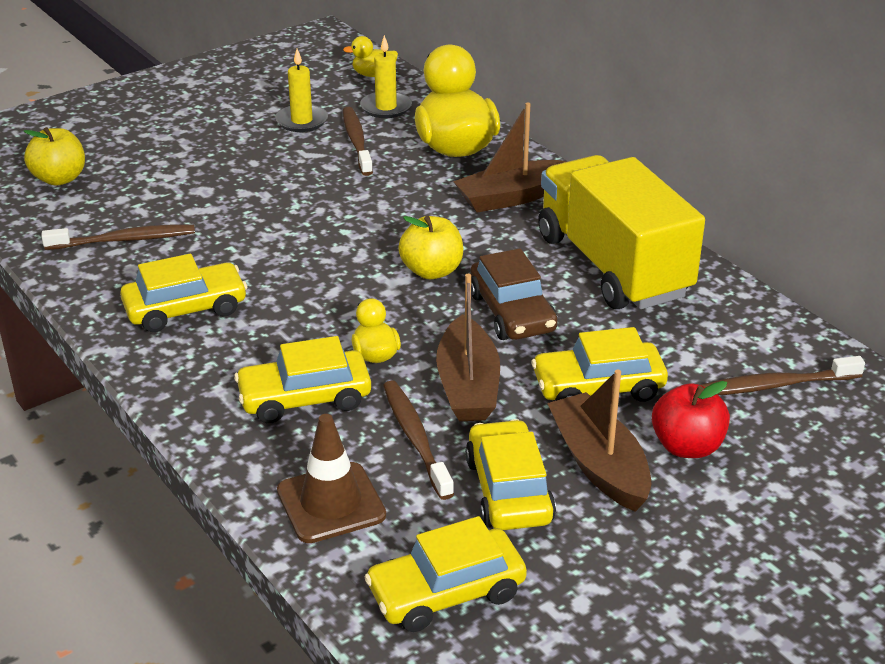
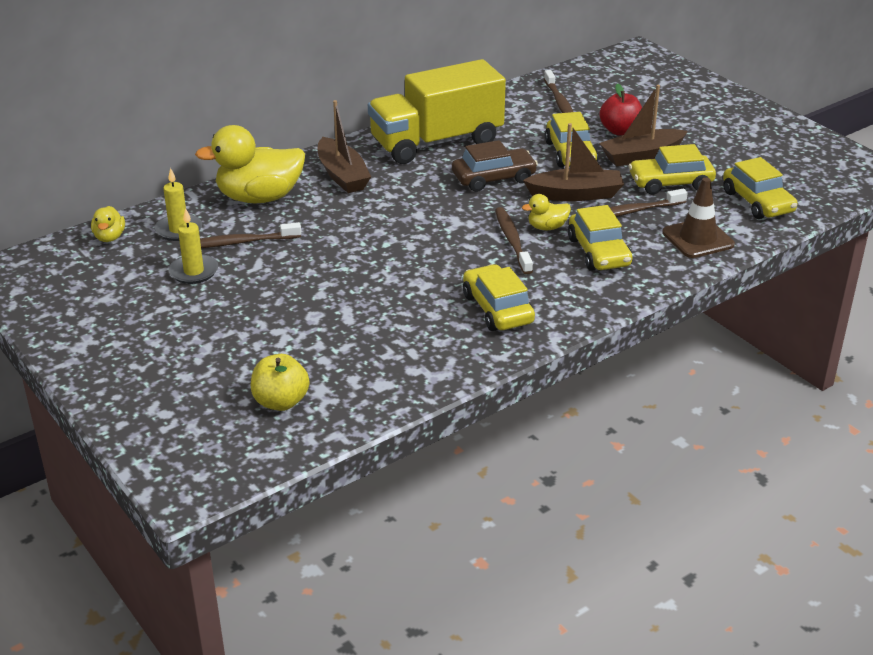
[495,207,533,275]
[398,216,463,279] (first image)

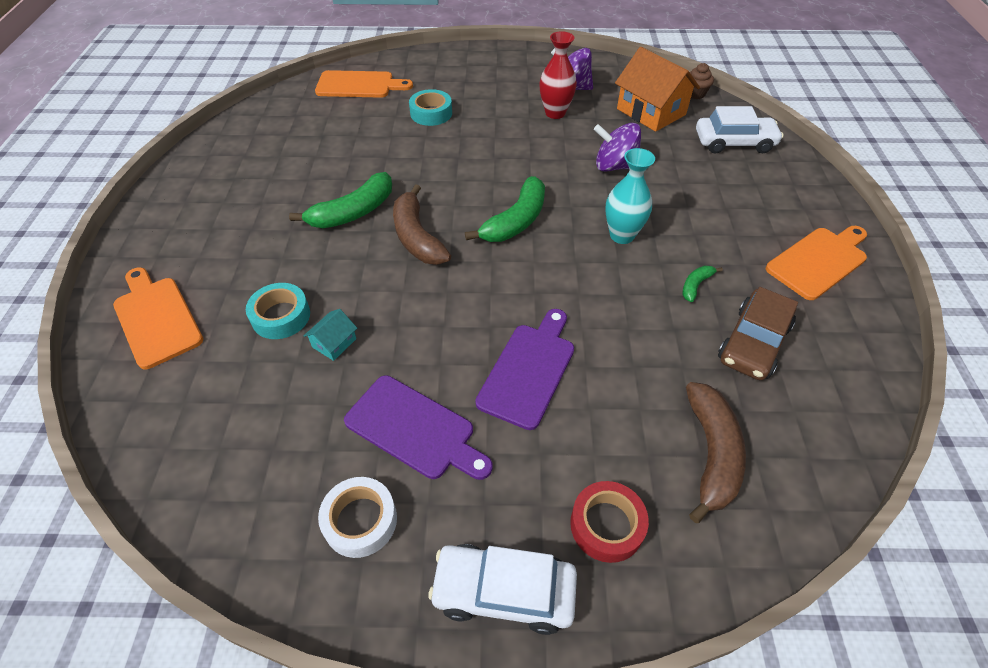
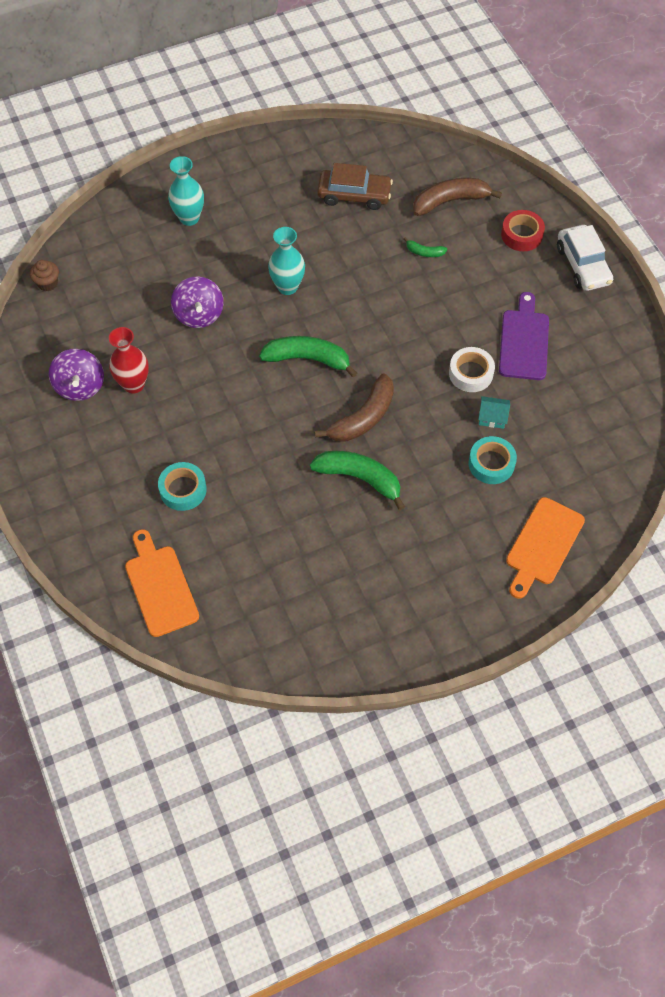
[168,156,204,226]
[404,237,447,257]
[449,347,495,392]
[475,309,574,430] (first image)
[615,47,700,132] (first image)
[696,106,784,154] (first image)
[766,226,867,300] (first image)

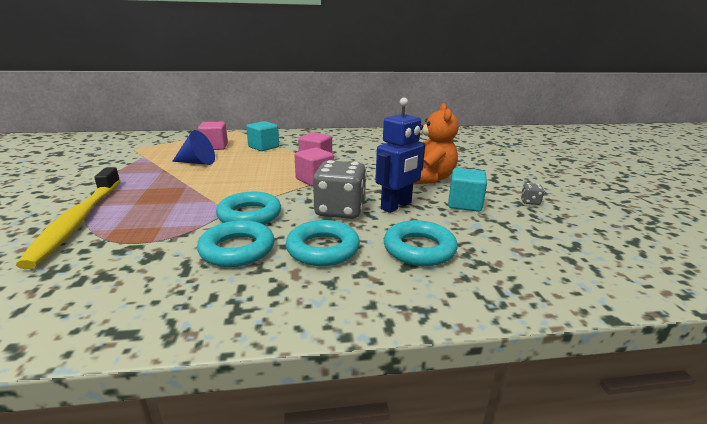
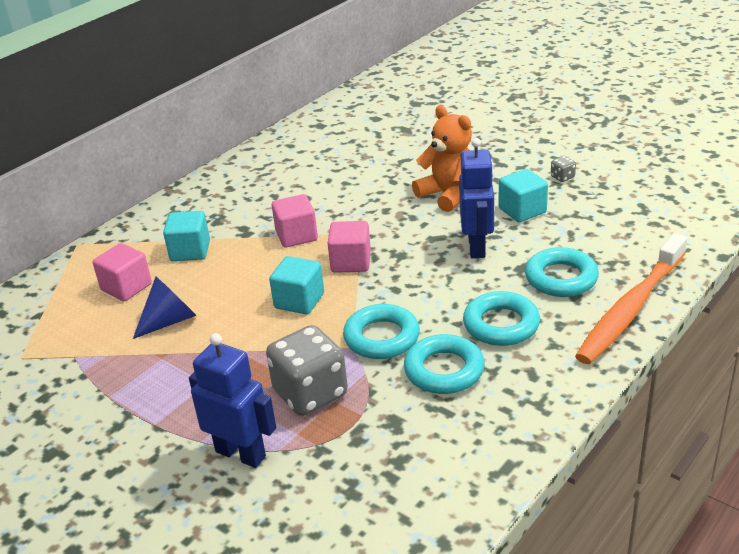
[189,333,276,468]
[266,325,348,416]
[269,256,324,314]
[575,233,687,364]

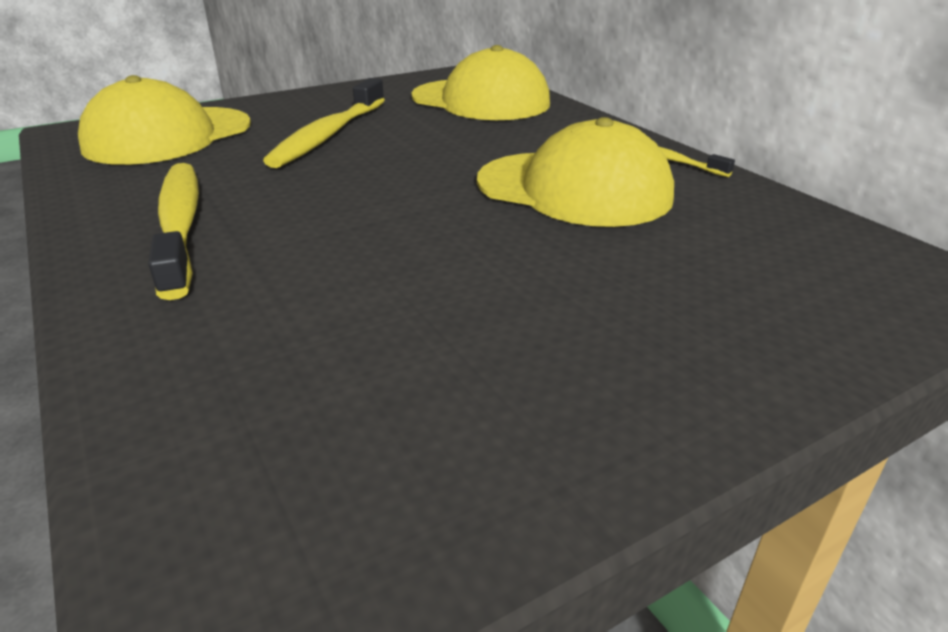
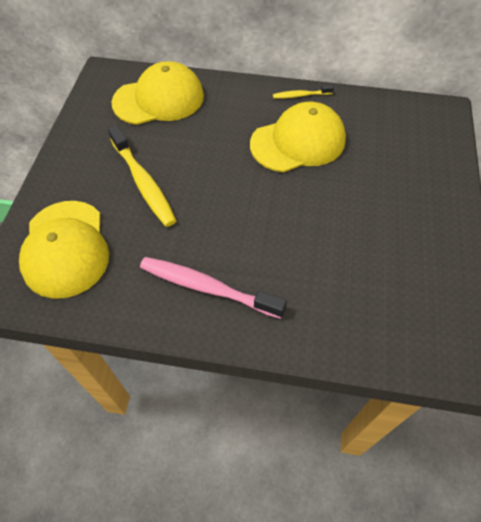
[140,257,287,319]

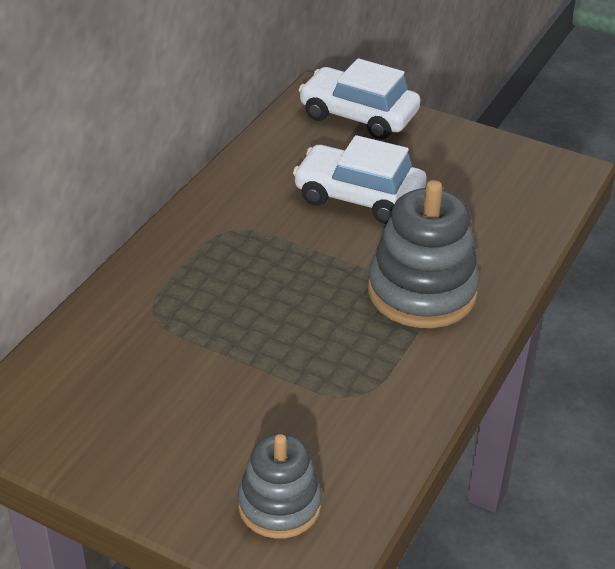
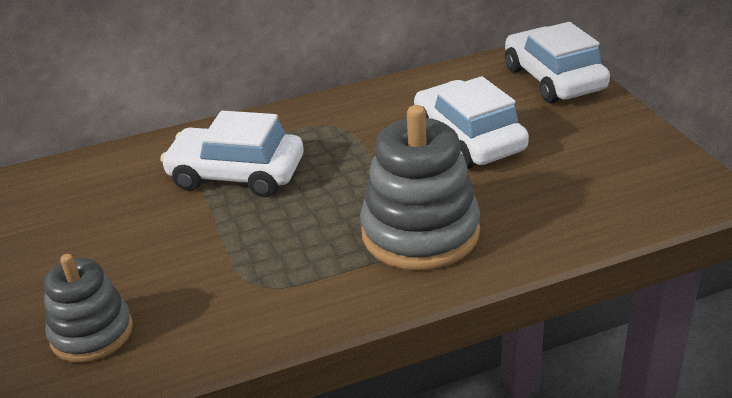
[160,111,303,197]

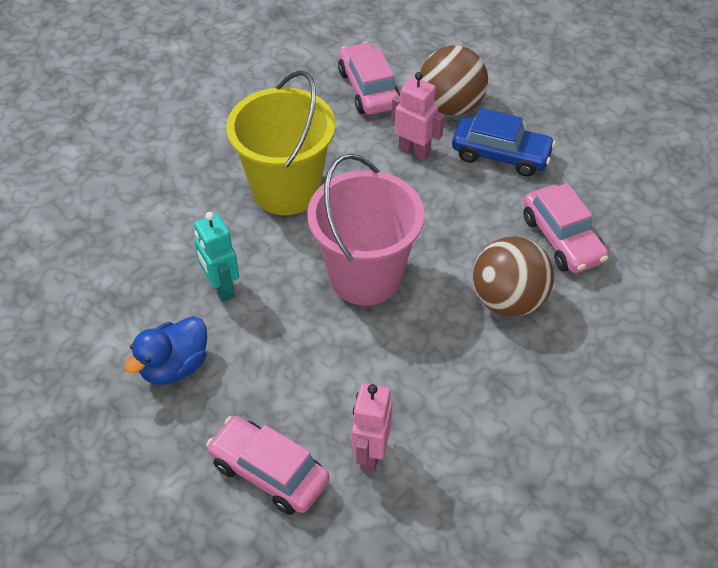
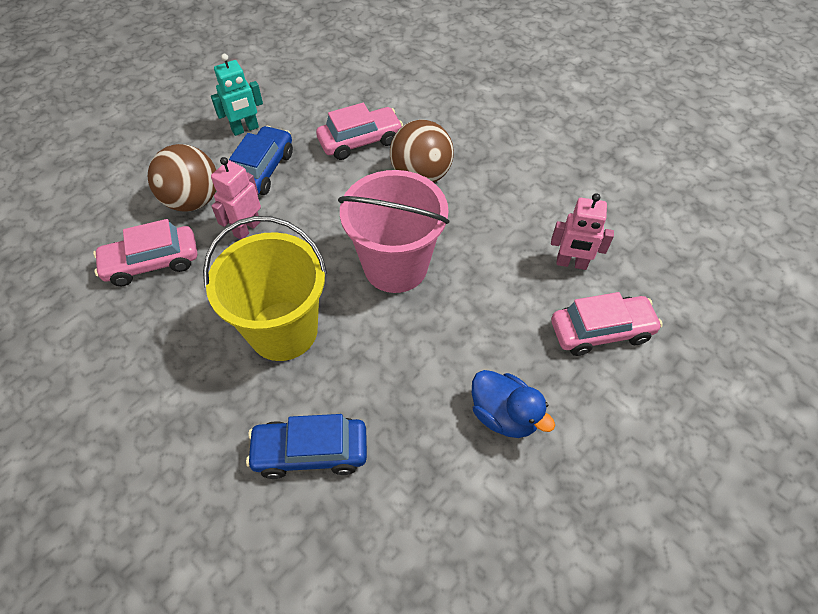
[211,54,263,136]
[246,414,367,479]
[551,292,663,356]

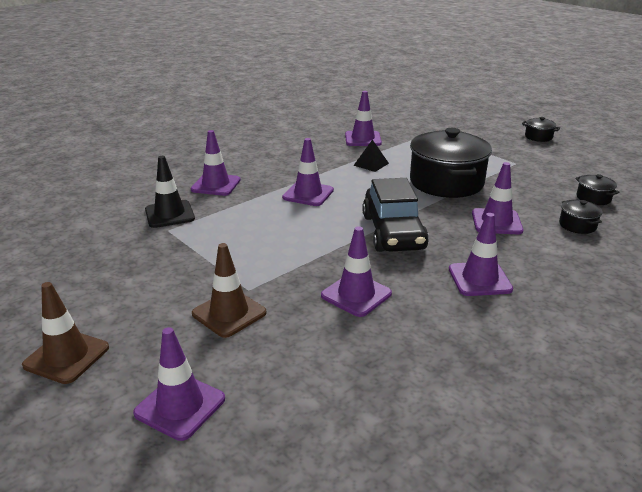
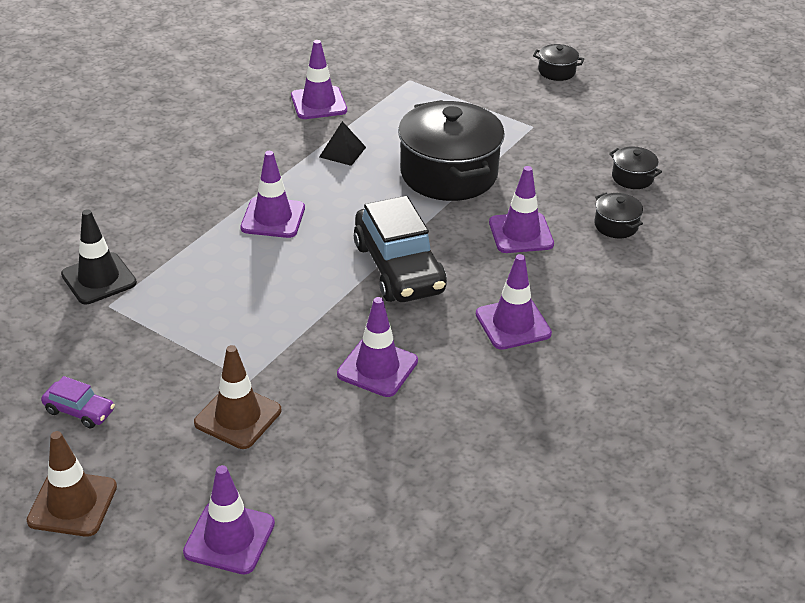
[41,376,115,428]
[191,130,240,196] (first image)

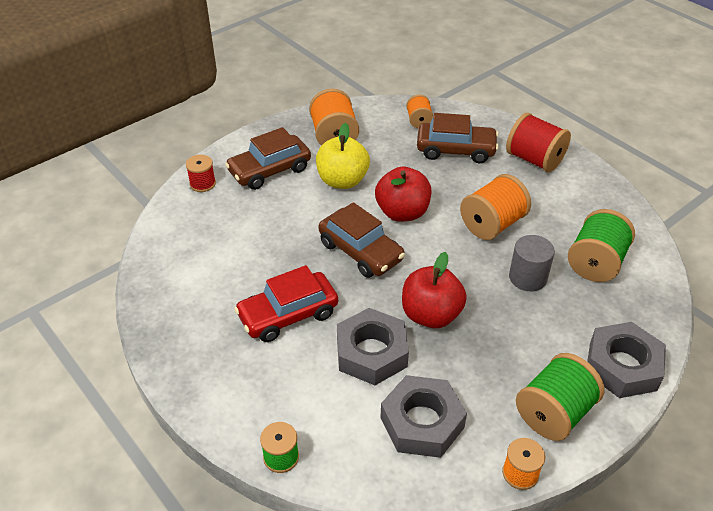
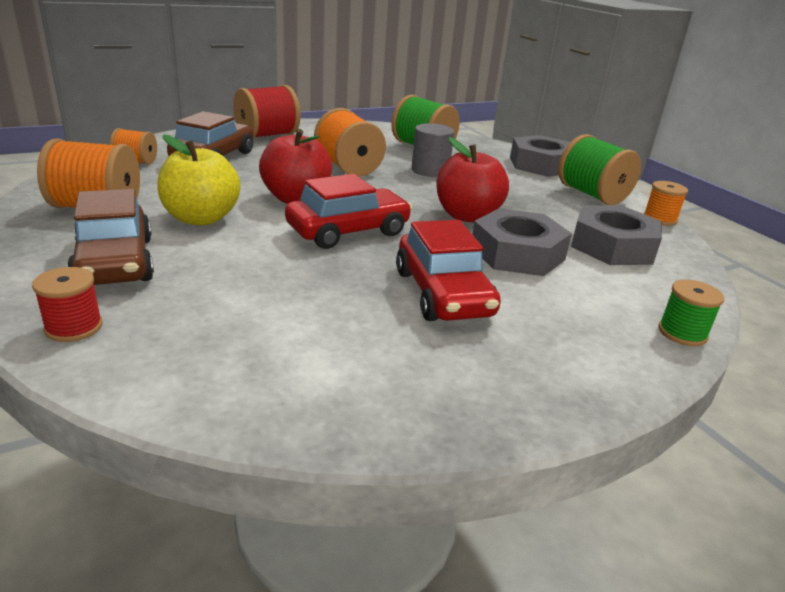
[285,174,412,249]

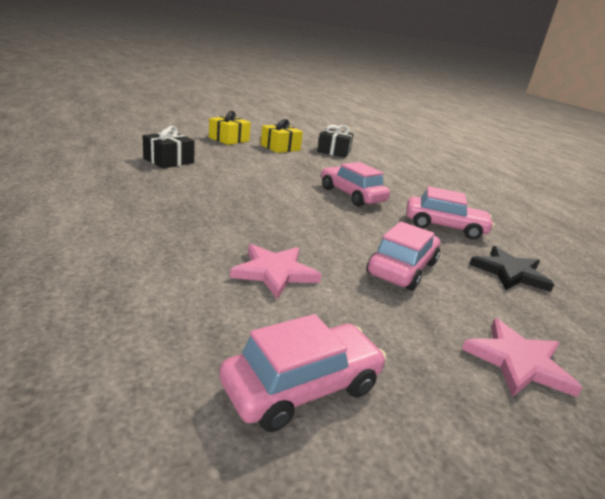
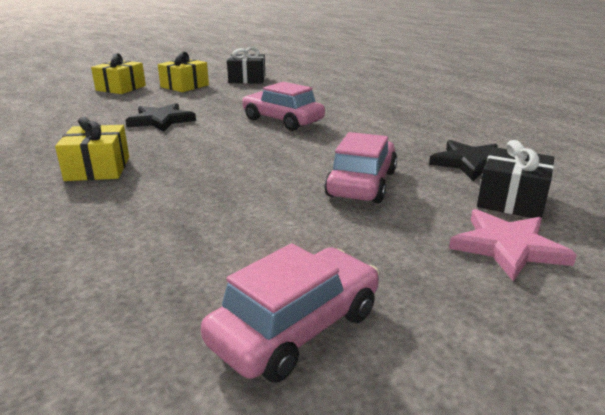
[55,116,129,181]
[125,103,196,132]
[477,140,555,218]
[230,244,322,299] (first image)
[406,186,495,239] (first image)

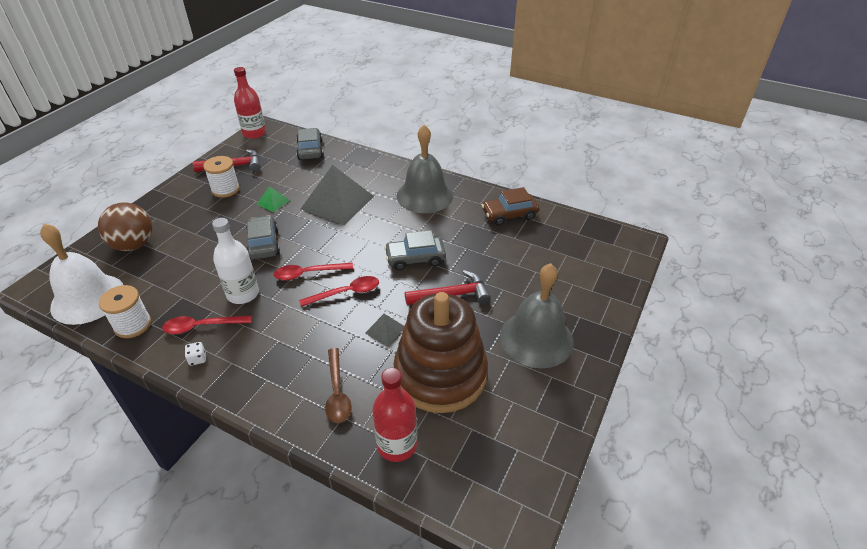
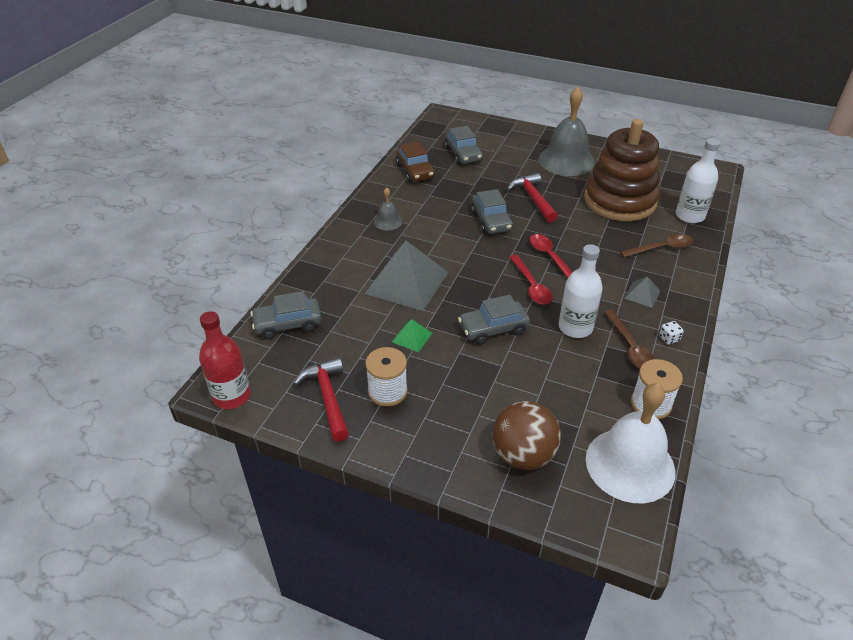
[374,187,403,230]
[445,126,483,165]
[604,310,655,368]
[624,276,660,308]
[676,138,720,223]

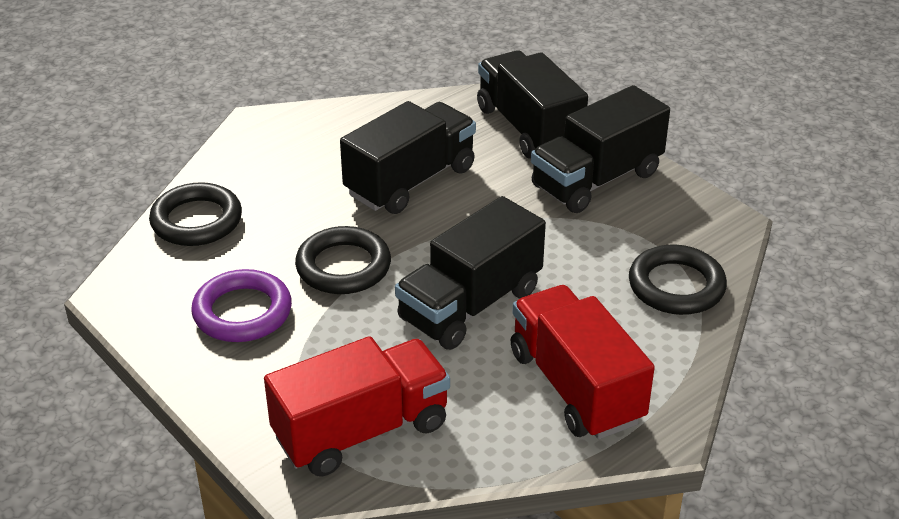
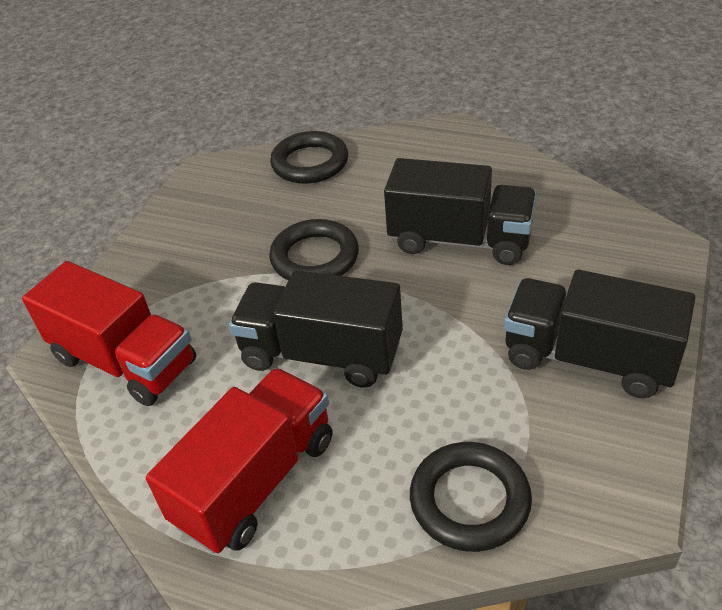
[191,269,292,342] (first image)
[477,50,588,159] (first image)

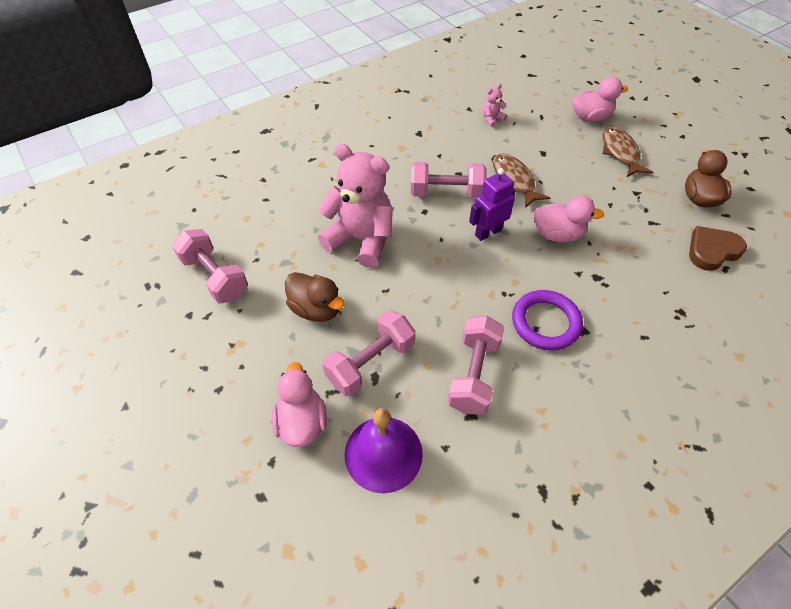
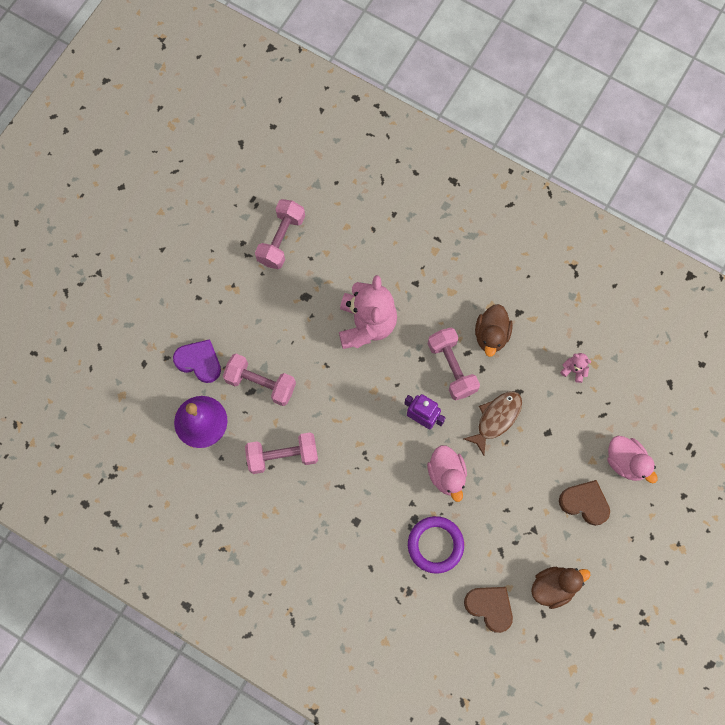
[173,339,221,383]
[408,516,464,574]
[475,304,513,357]
[559,480,610,526]

